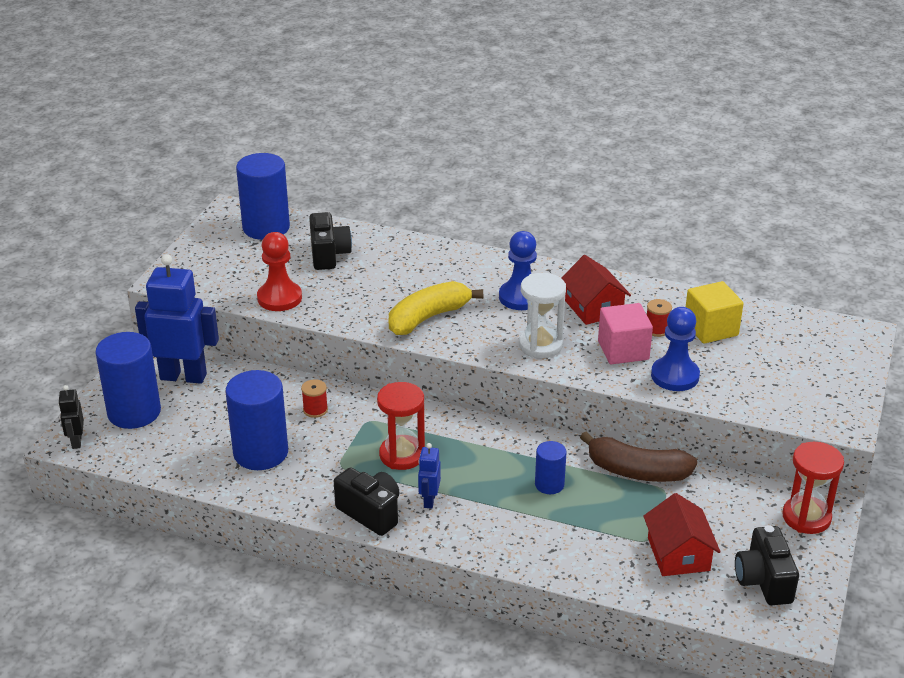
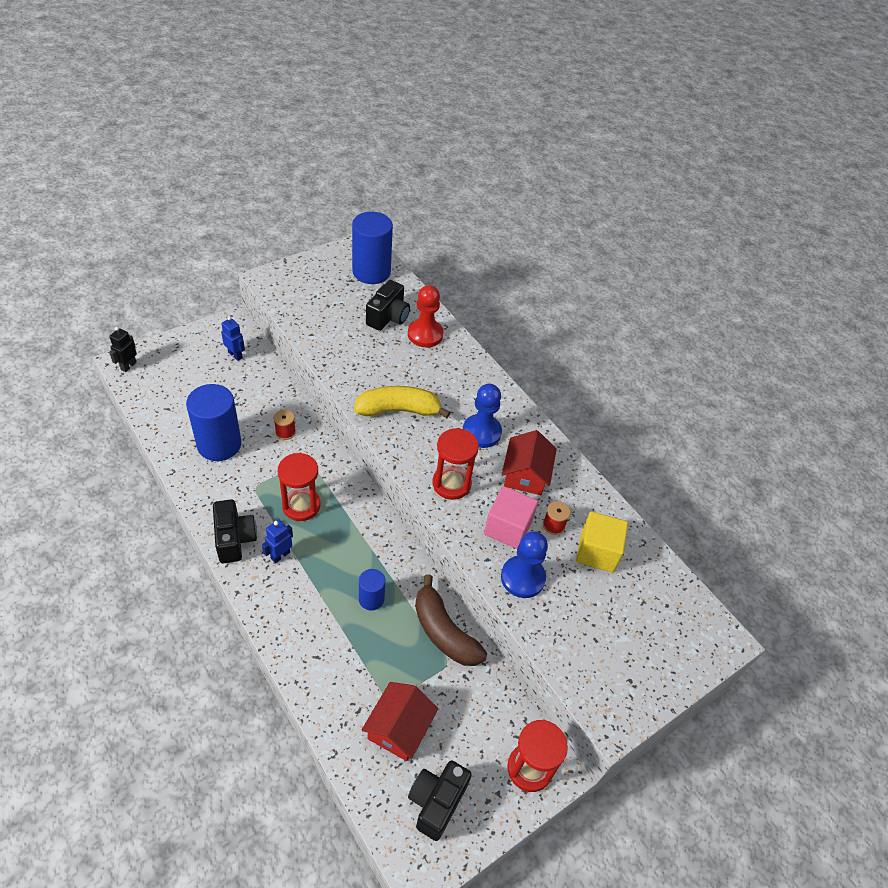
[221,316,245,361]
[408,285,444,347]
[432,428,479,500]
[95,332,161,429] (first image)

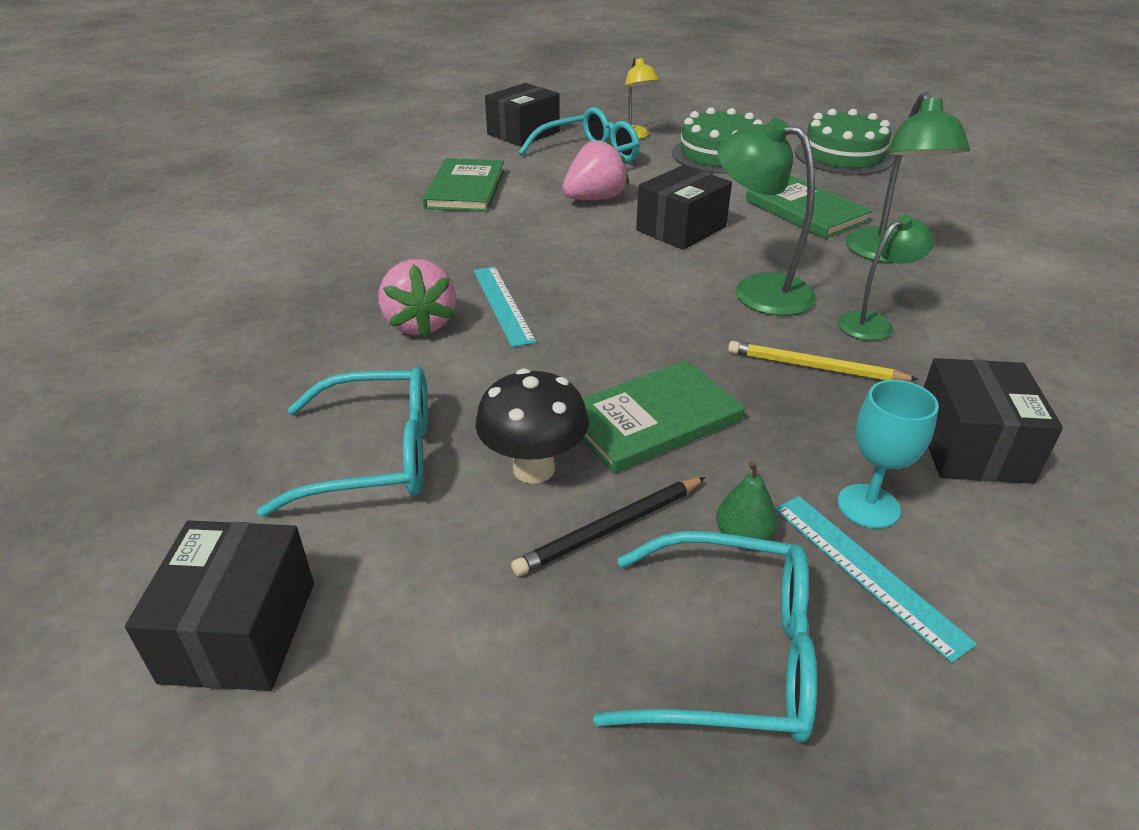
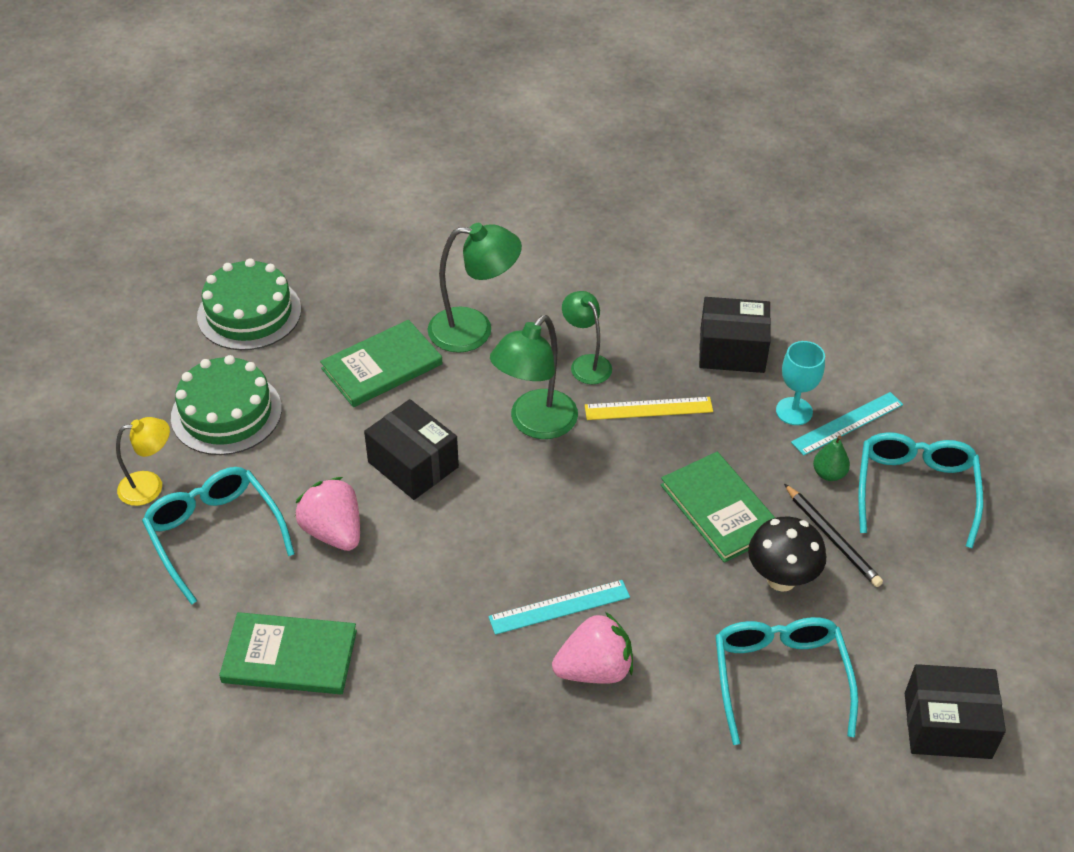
[585,397,713,420]
[485,83,560,146] (first image)

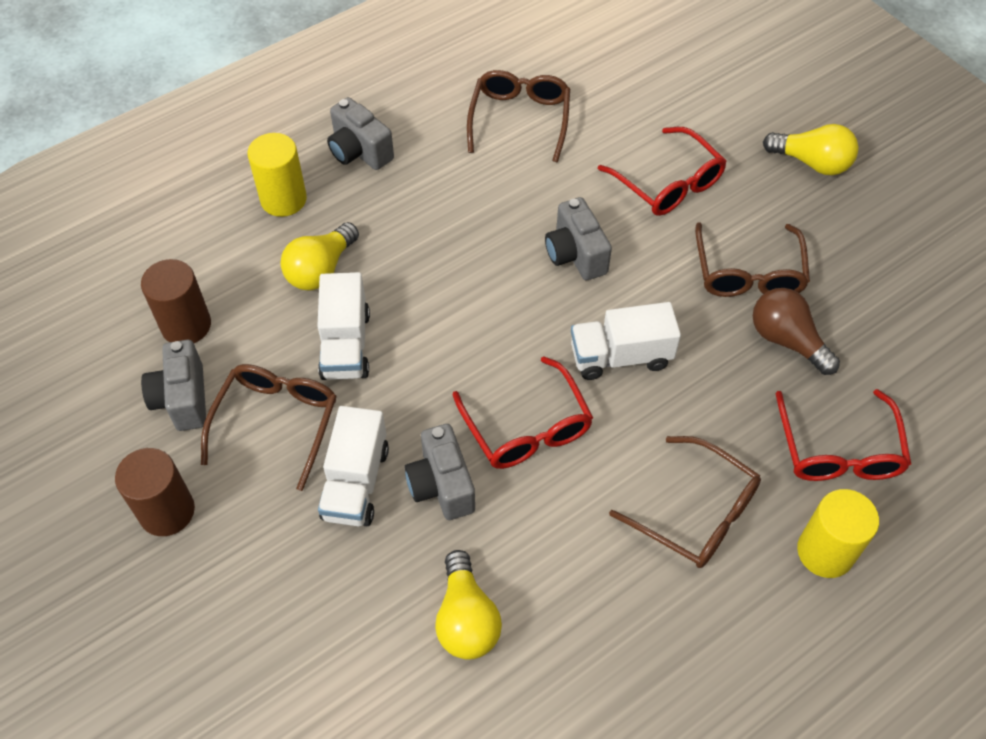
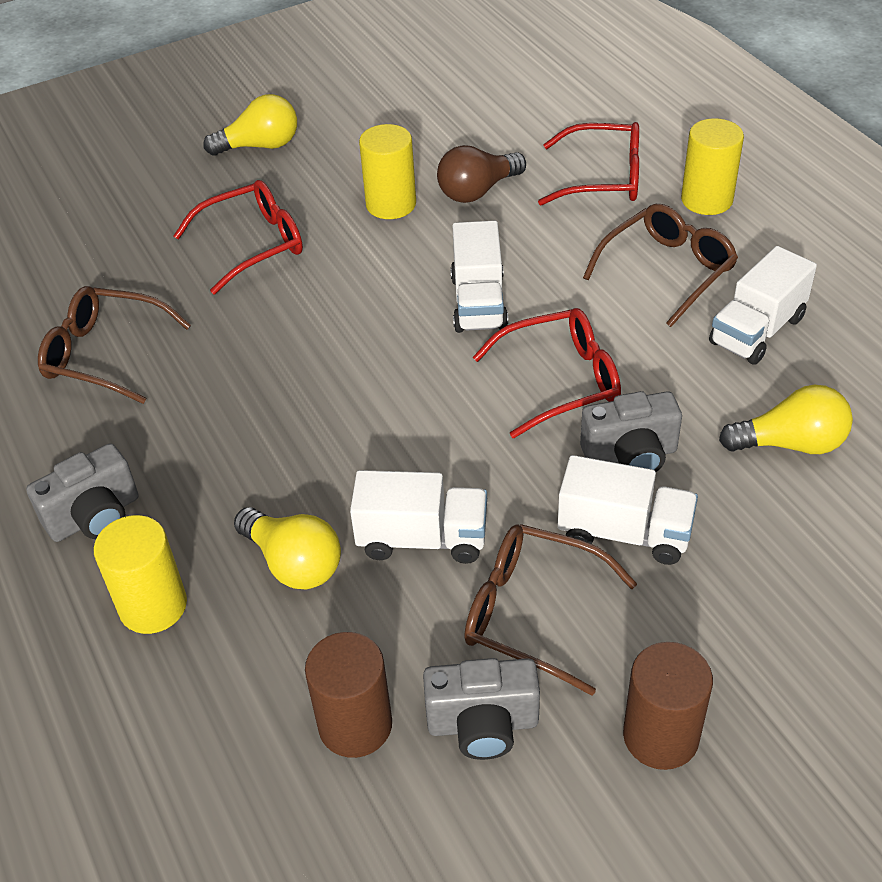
[203,94,297,156]
[359,124,416,219]
[709,246,817,365]
[545,197,612,280] (first image)

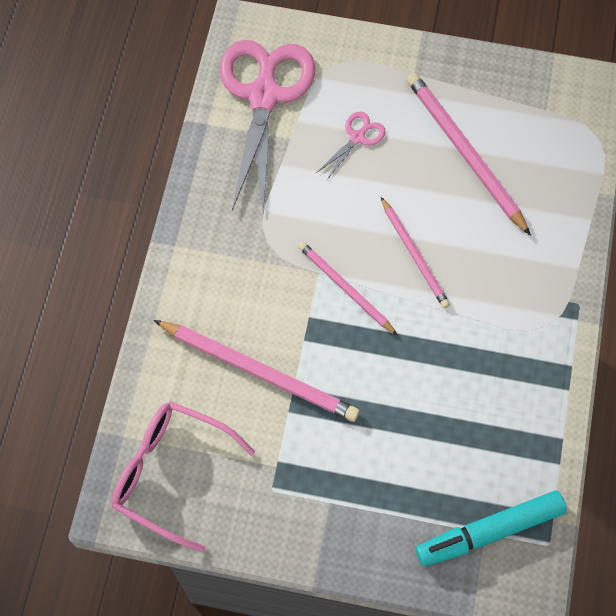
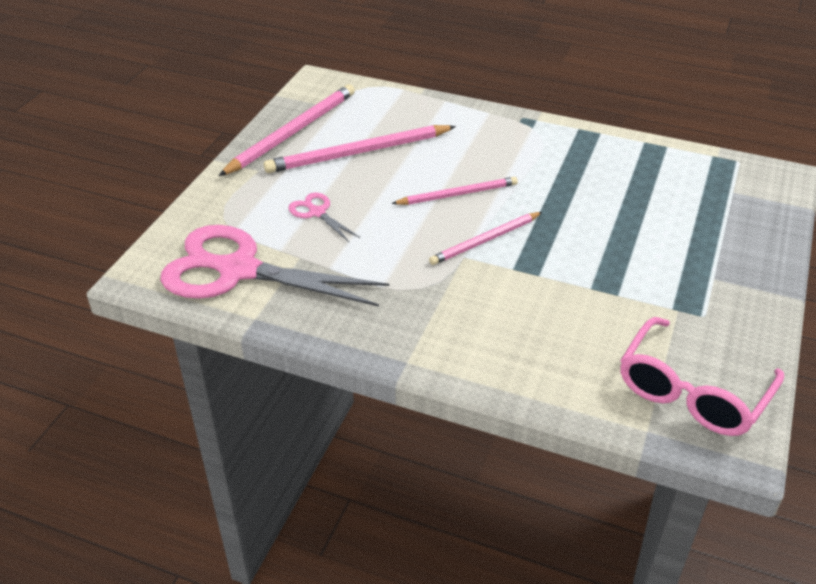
[219,84,355,176]
[416,491,567,566] (first image)

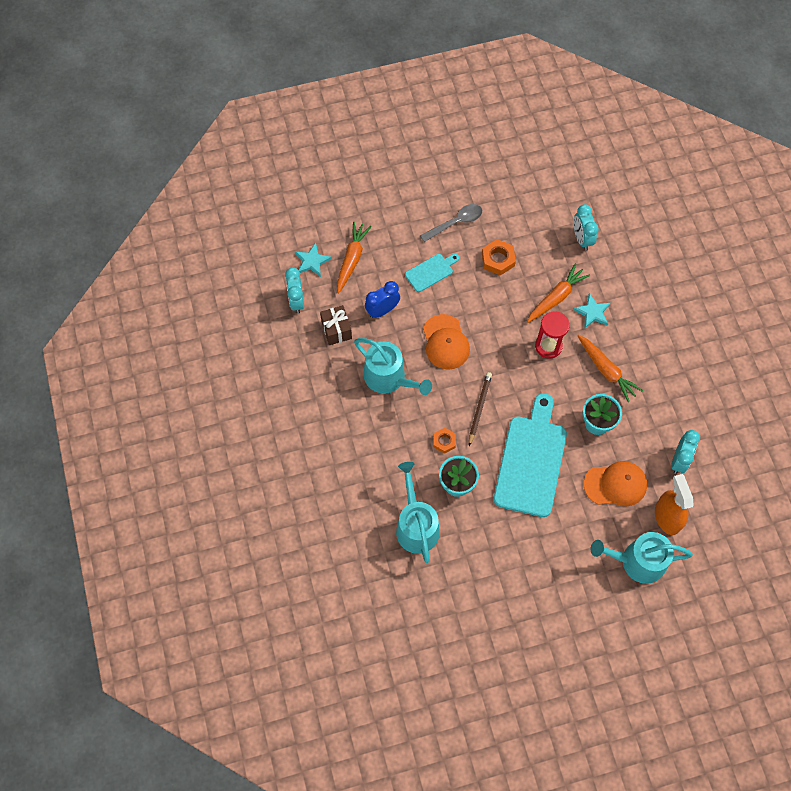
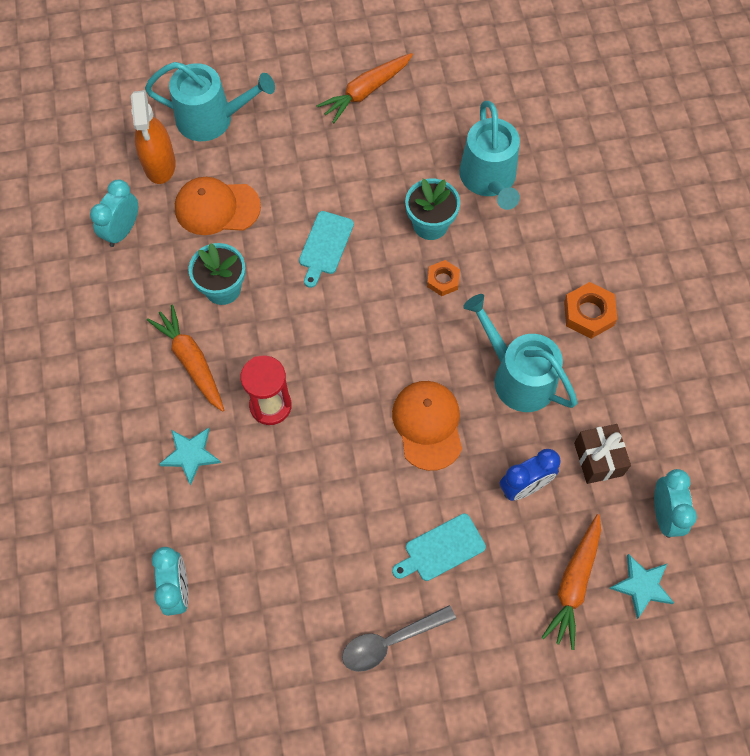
[299,211,354,288]
[317,53,413,123]
[564,282,617,339]
[469,372,492,446] (first image)

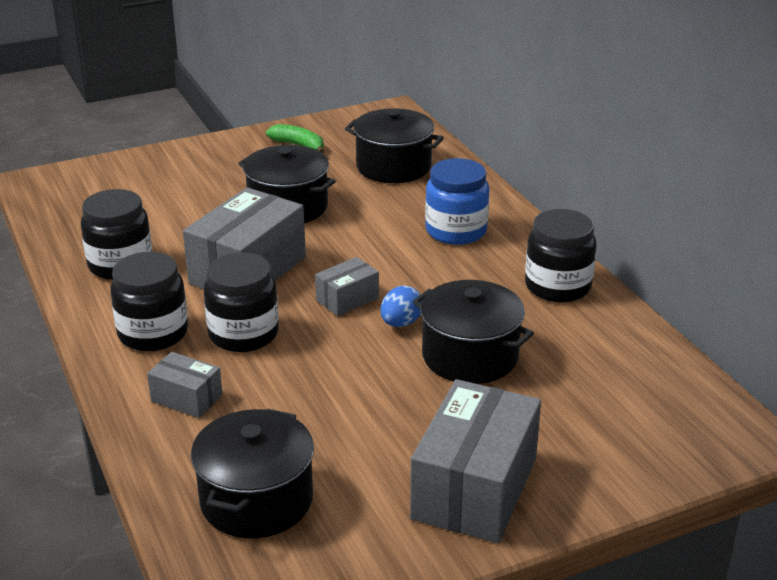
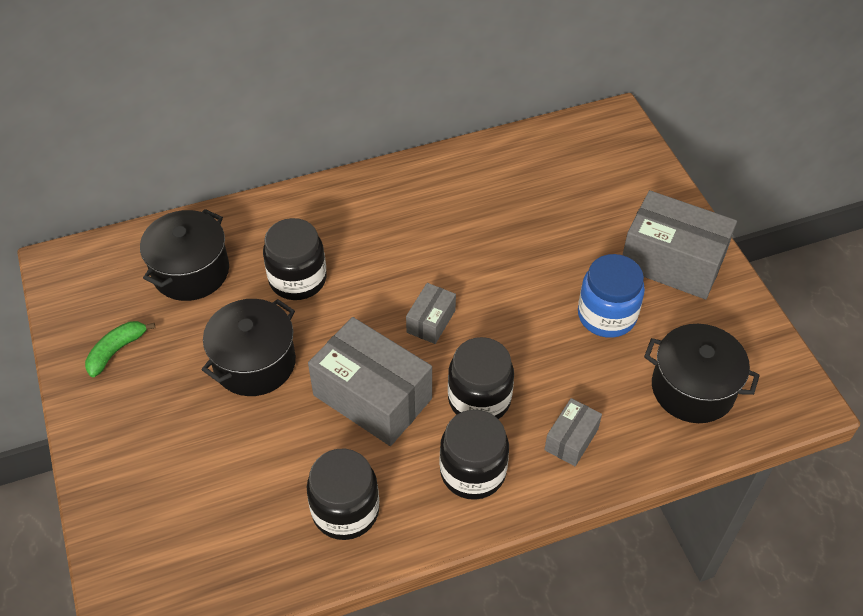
[263,218,327,300]
[406,283,456,344]
[578,254,645,338]
[381,285,422,327] (first image)
[413,280,534,384] (first image)

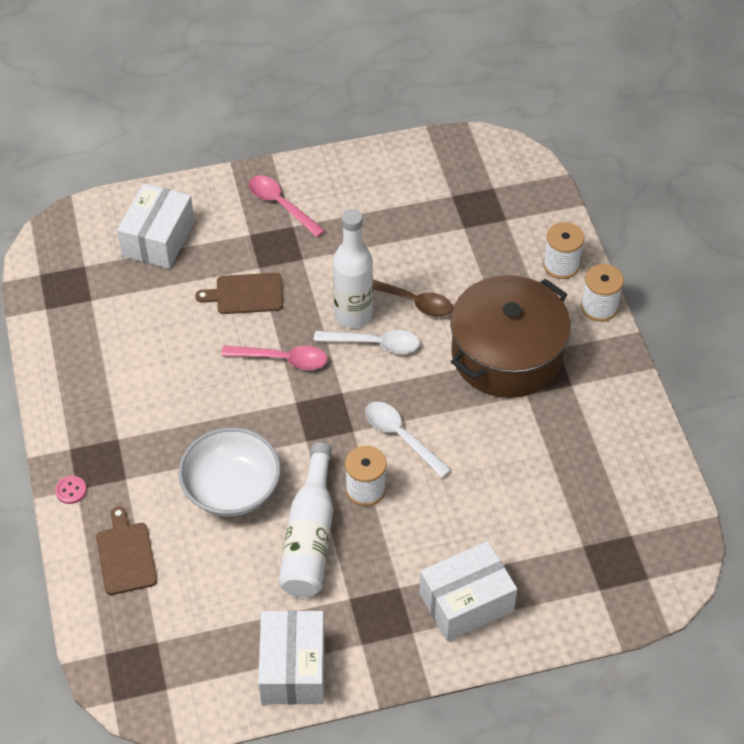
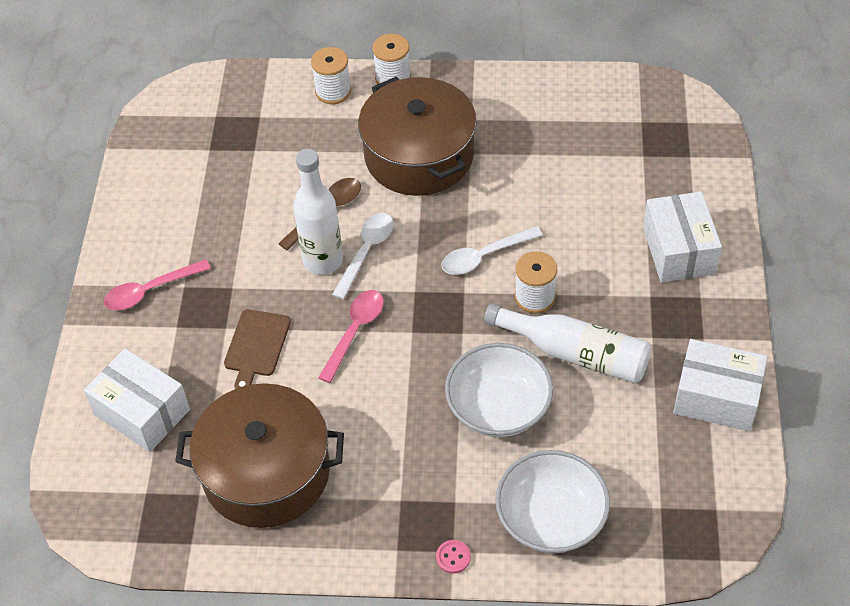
[175,383,344,528]
[495,450,610,553]

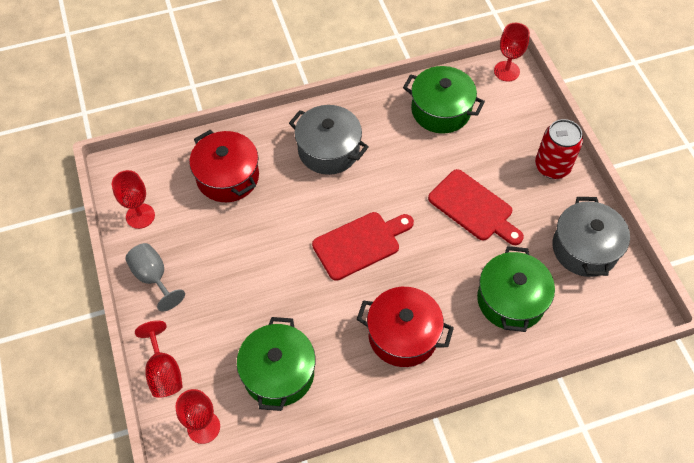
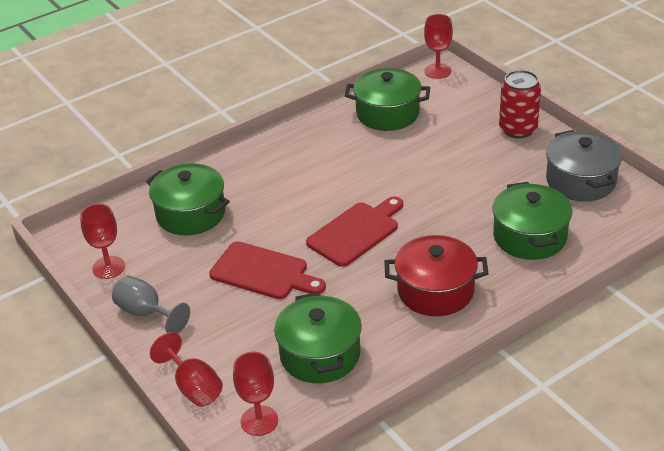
[146,163,230,235]
[209,241,326,299]
[289,105,369,175] (first image)

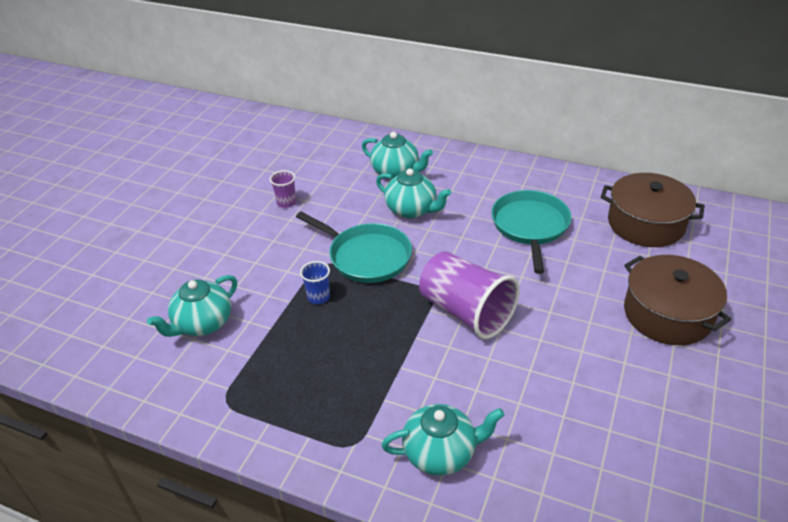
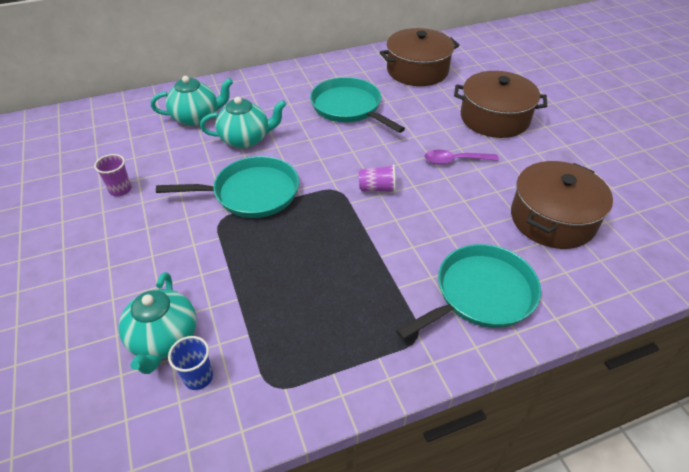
[168,336,213,390]
[359,164,396,193]
[396,244,541,340]
[425,150,499,165]
[511,161,613,249]

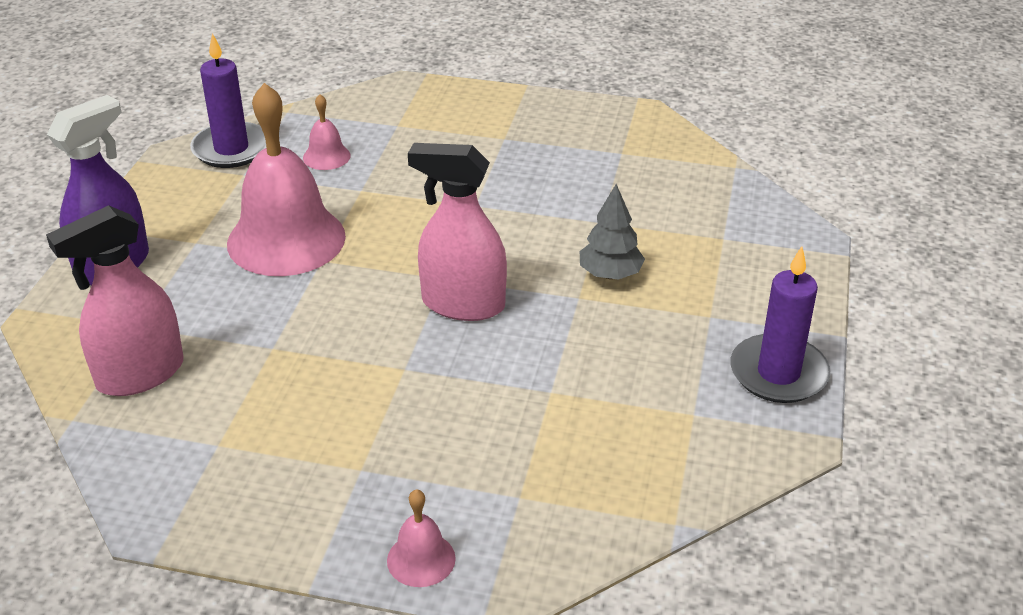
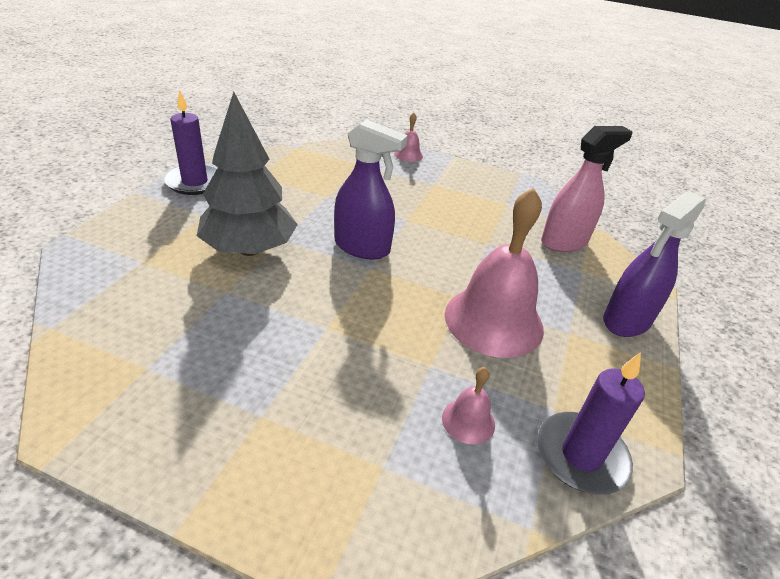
[197,92,298,256]
[334,119,408,259]

